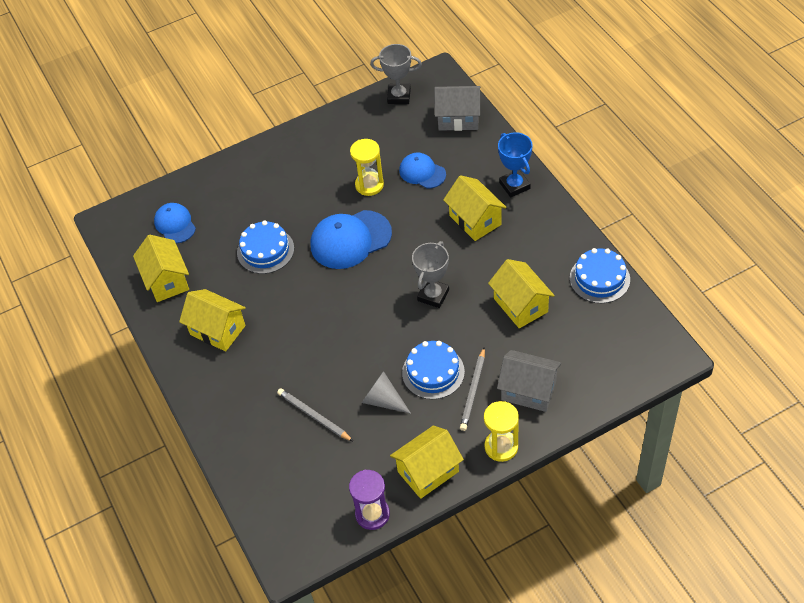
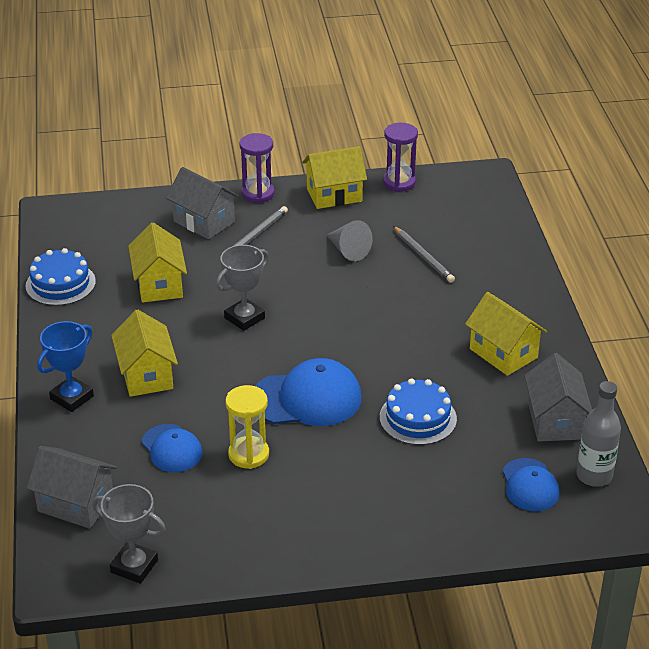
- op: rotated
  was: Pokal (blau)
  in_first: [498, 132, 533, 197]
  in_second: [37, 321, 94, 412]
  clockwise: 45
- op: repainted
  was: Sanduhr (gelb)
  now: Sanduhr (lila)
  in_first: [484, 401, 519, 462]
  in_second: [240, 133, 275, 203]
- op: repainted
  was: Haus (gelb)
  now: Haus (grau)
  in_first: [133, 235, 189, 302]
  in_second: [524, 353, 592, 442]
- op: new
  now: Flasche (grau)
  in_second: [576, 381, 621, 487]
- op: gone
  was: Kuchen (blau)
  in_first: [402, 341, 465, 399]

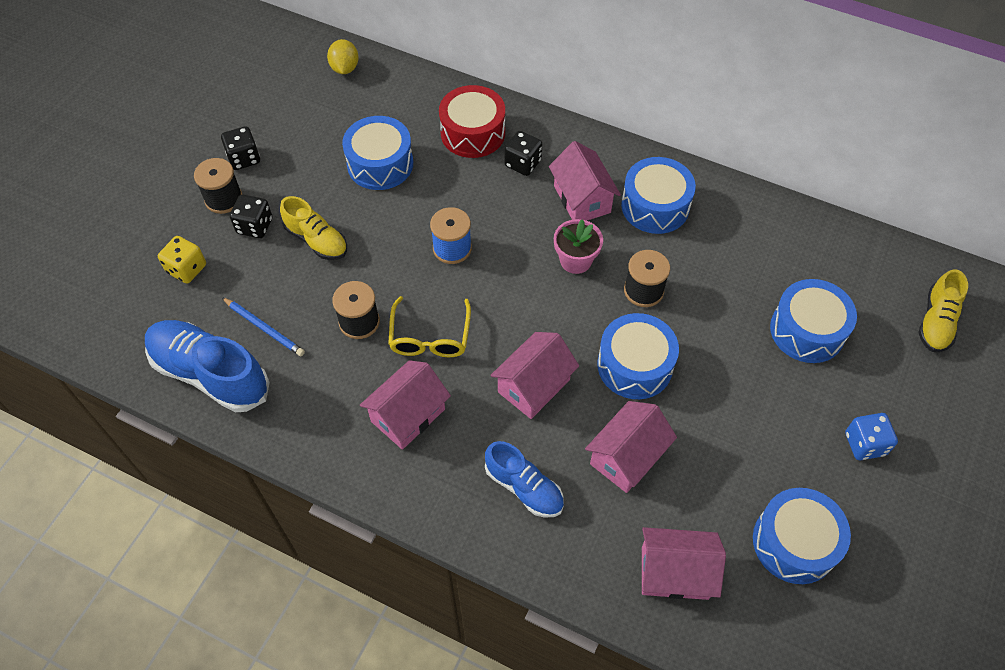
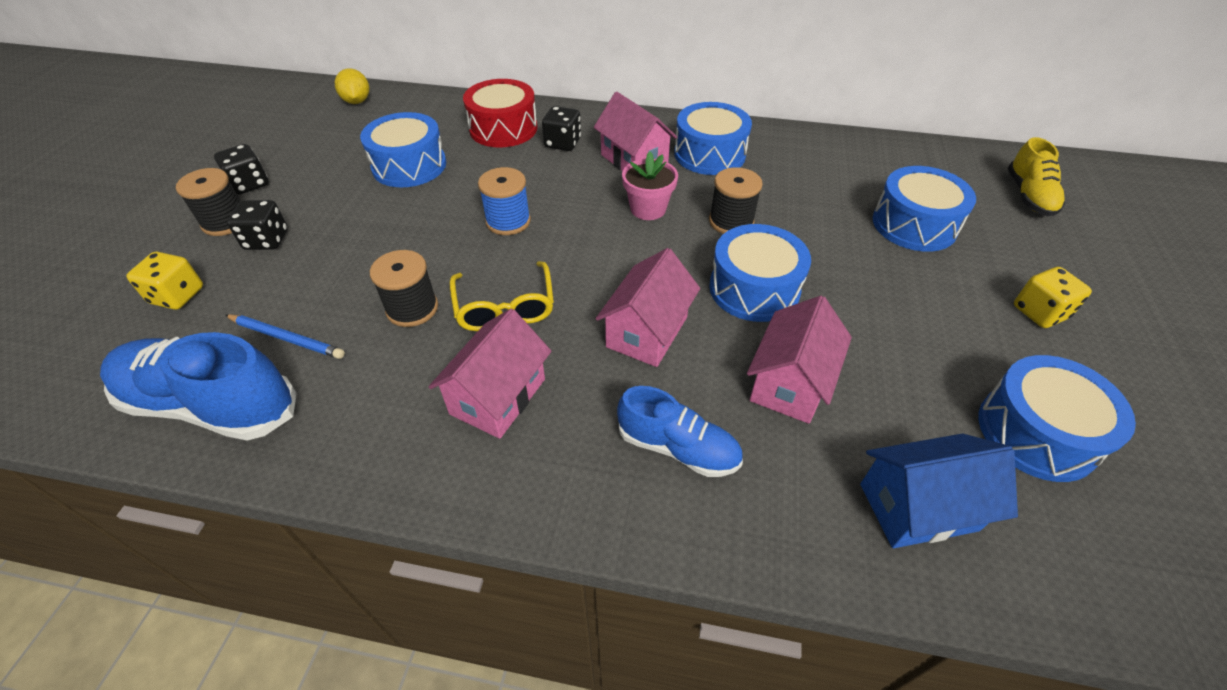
- op: repainted
  was: Haus (rosa)
  now: Haus (blau)
  in_first: [642, 527, 726, 600]
  in_second: [860, 433, 1018, 548]
- op: repainted
  was: Spielwürfel (blau)
  now: Spielwürfel (gelb)
  in_first: [845, 413, 898, 460]
  in_second: [1014, 267, 1092, 328]
- op: gone
  was: Schuh (gelb)
  in_first: [280, 196, 347, 260]

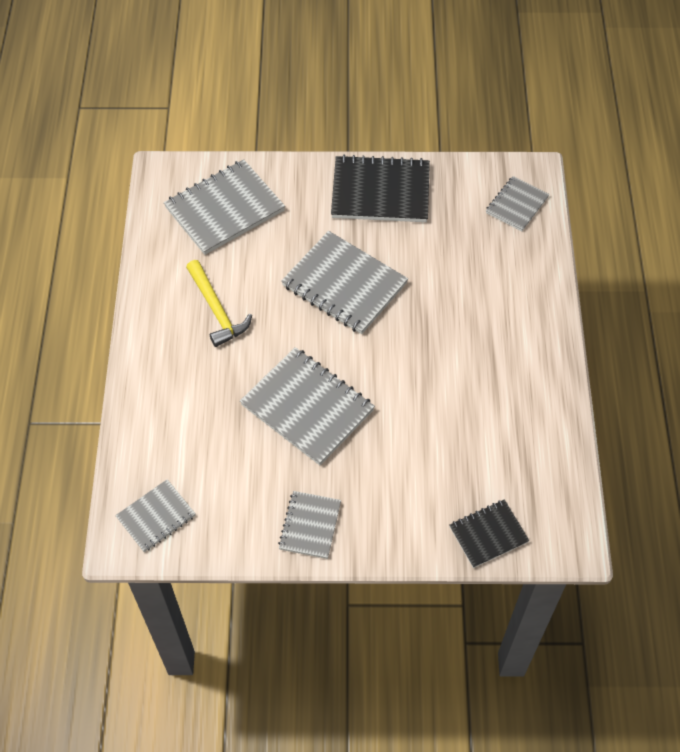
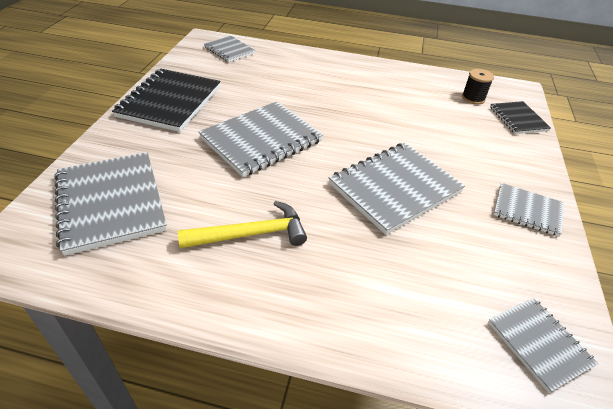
- op: new
  now: Garnrolle (schwarz)
  in_second: [462, 69, 494, 104]

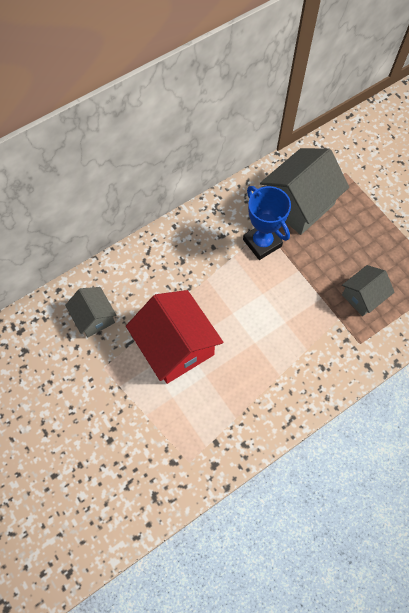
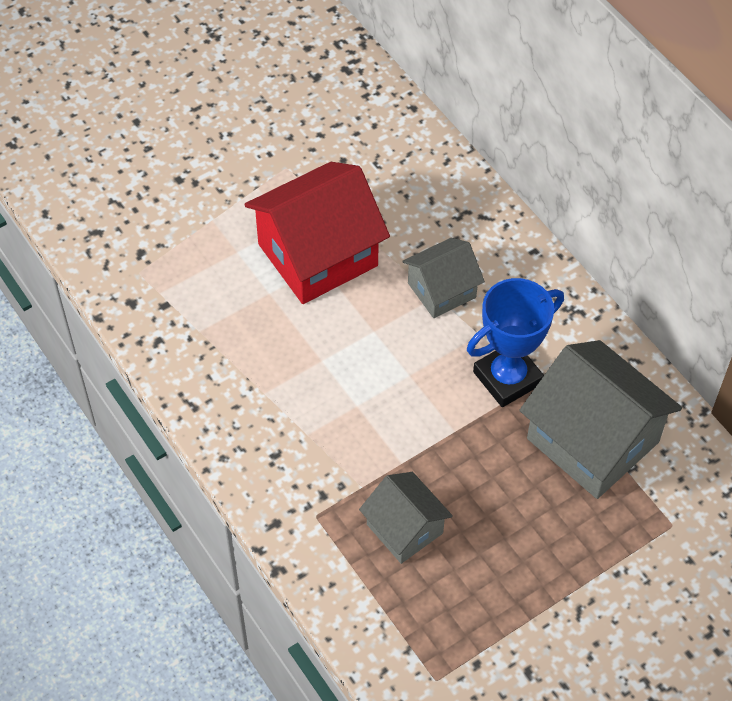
- op: shifted
  was: Haus (grau)
  in_first: [65, 287, 117, 337]
  in_second: [403, 238, 485, 318]

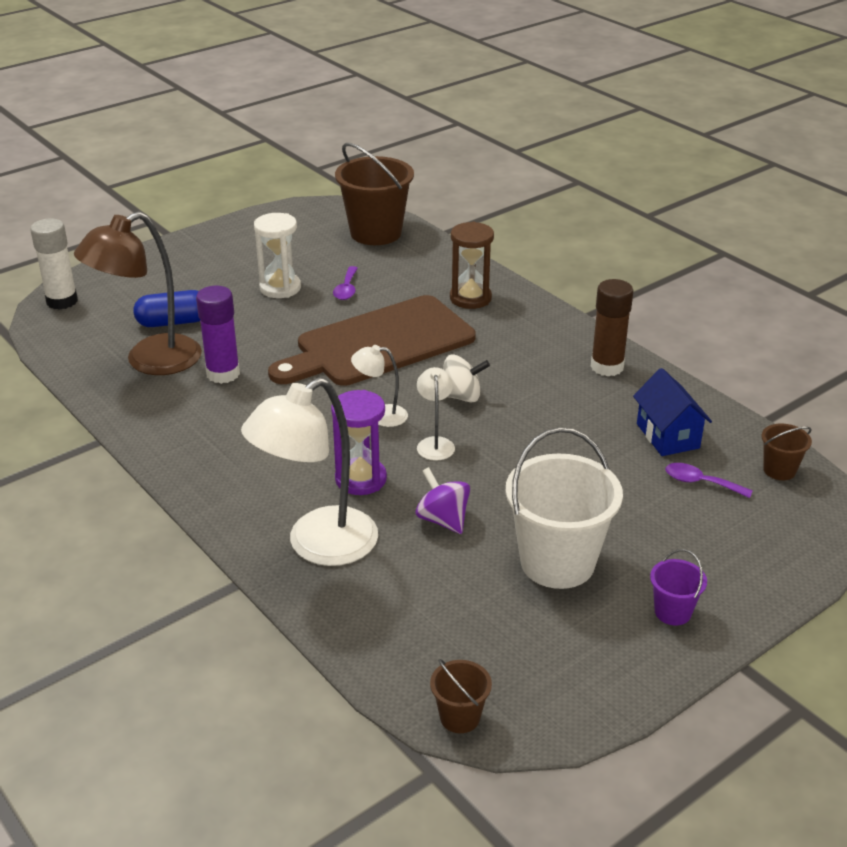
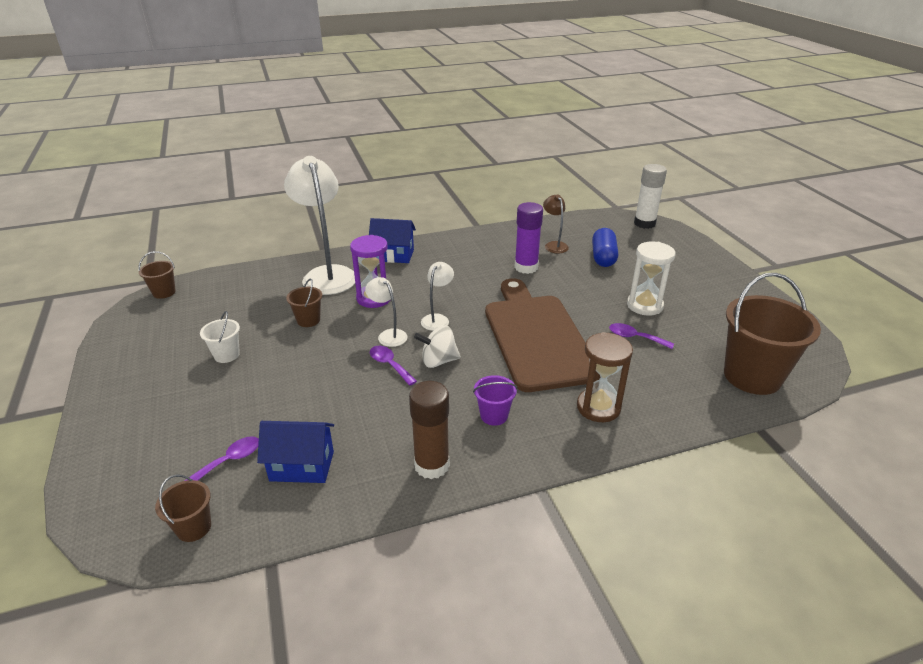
- op: scaled
  was: Eimer (weiß)
  in_first: [505, 427, 623, 589]
  in_second: [200, 311, 240, 363]
  ratio: 0.47
- op: swapped
  was: Kreisel (lila)
  now: Eimer (braun)
  in_first: [416, 467, 470, 534]
  in_second: [286, 278, 322, 327]
- op: rotated
  was: Lampe (weiß)
  in_first: [417, 367, 455, 461]
  in_second: [365, 277, 407, 347]
  clockwise: -150
- op: new
  now: Haus (blau)
  in_second: [369, 218, 416, 263]
- op: new
  now: Löffel (lila)
  in_second: [370, 346, 417, 386]
- op: rotated
  was: Kreisel (weiß)
  in_first: [443, 354, 490, 403]
  in_second: [414, 325, 461, 368]
  clockwise: 60
- op: shifted
  was: Eimer (lila)
  in_first: [650, 549, 707, 626]
  in_second: [473, 375, 517, 426]
- op: scaled
  was: Lampe (braun)
  in_first: [74, 212, 202, 375]
  in_second: [543, 194, 569, 253]
  ratio: 0.48

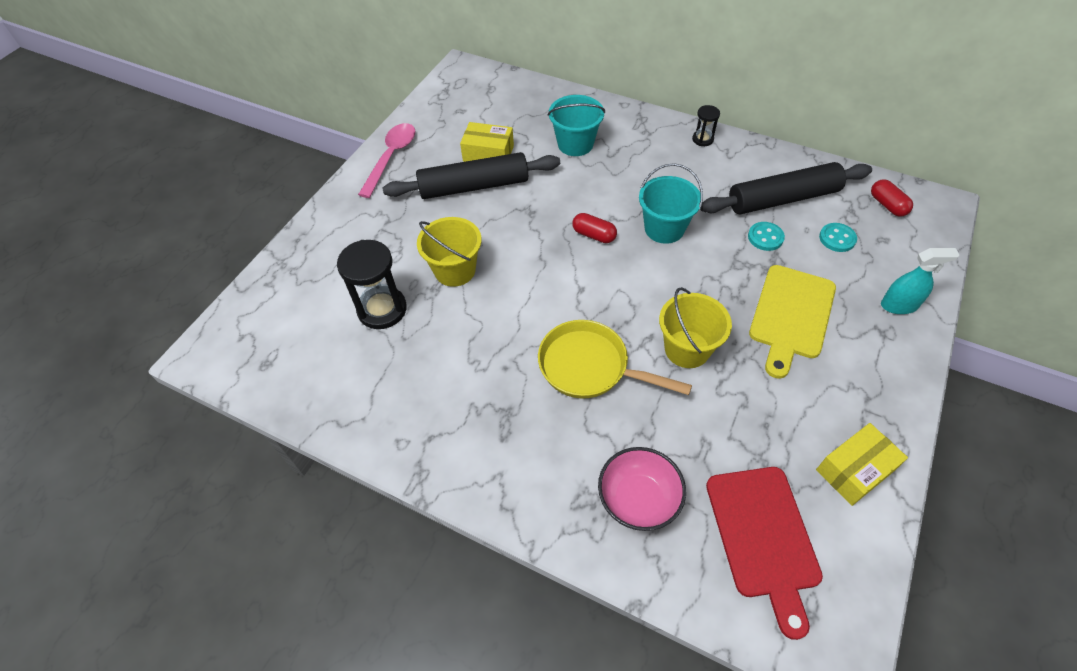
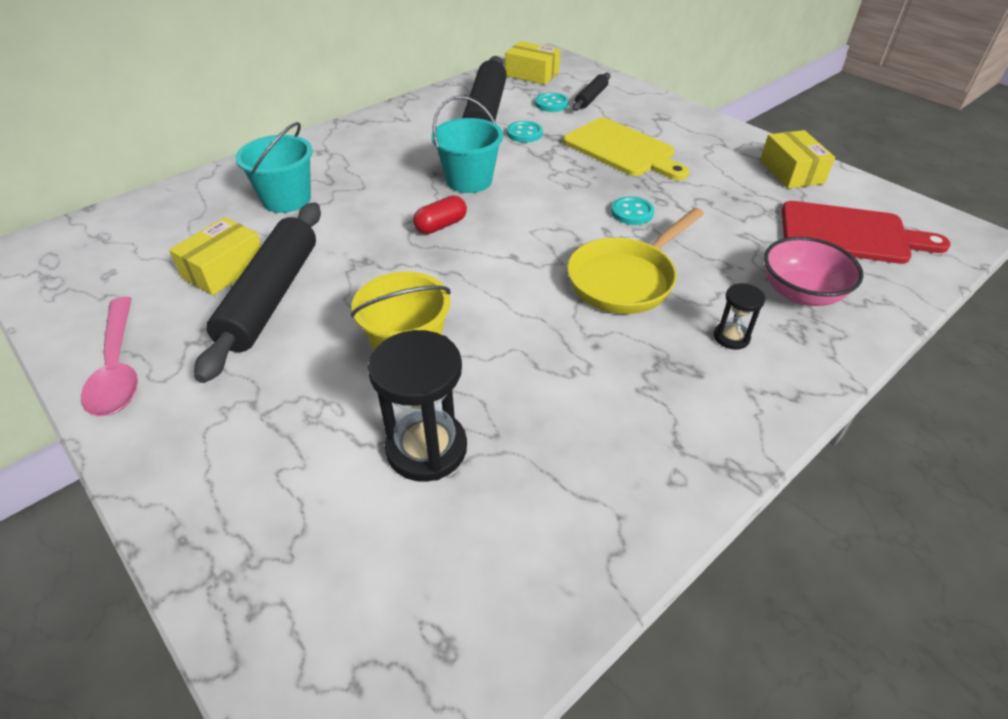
- op: rotated
  was: Löffel (rosa)
  in_first: [358, 123, 415, 198]
  in_second: [81, 297, 138, 417]
  clockwise: -150
- op: swapped
  was: Kapsel (rot)
  now: Schachtel (gelb)
  in_first: [871, 179, 913, 217]
  in_second: [505, 41, 560, 85]
- op: new
  now: Nudelholz (schwarz)
  in_second: [572, 73, 610, 111]
- op: swapped
  was: Eimer (gelb)
  now: Knopf (türkis)
  in_first: [659, 287, 732, 368]
  in_second: [611, 197, 654, 225]
- op: shifted
  was: Sanduhr (schwarz)
  in_first: [692, 105, 720, 146]
  in_second: [714, 283, 765, 350]
- op: gone
  was: Sprühflasche (türkis)
  in_first: [881, 248, 959, 314]

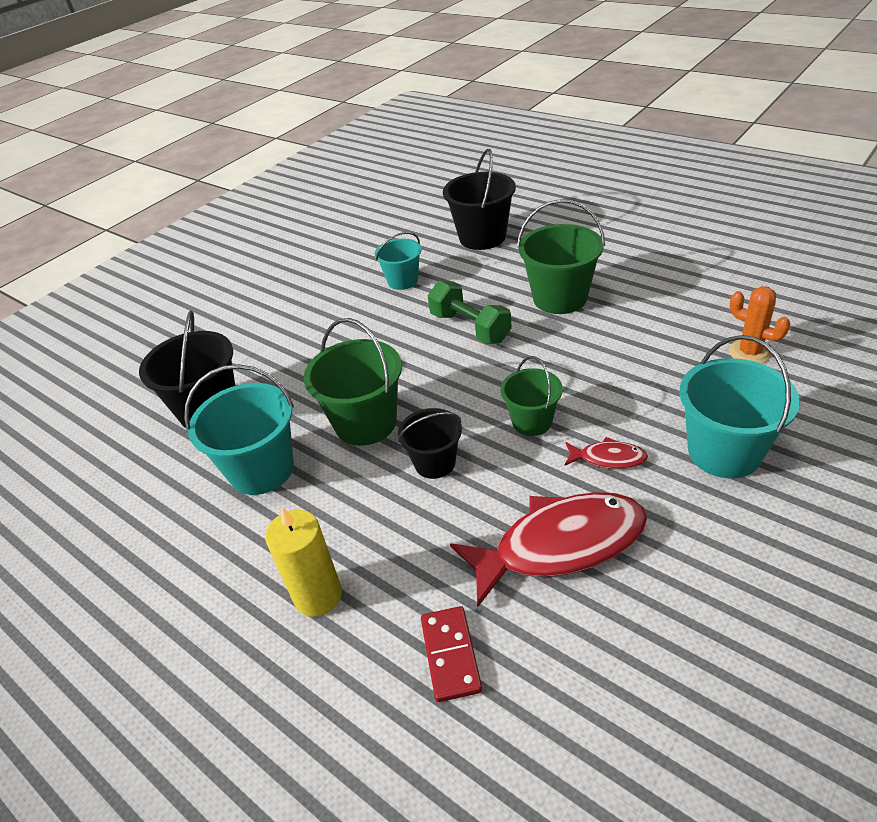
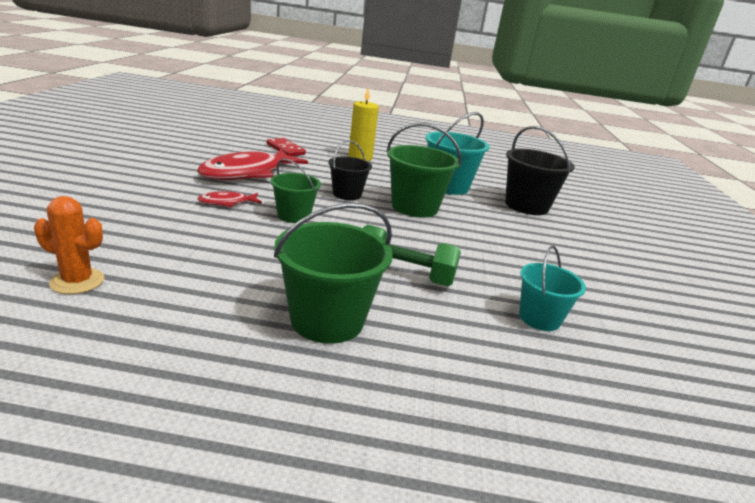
- op: gone
  was: Eimer (schwarz)
  in_first: [443, 149, 516, 250]
- op: gone
  was: Eimer (türkis)
  in_first: [679, 335, 800, 478]

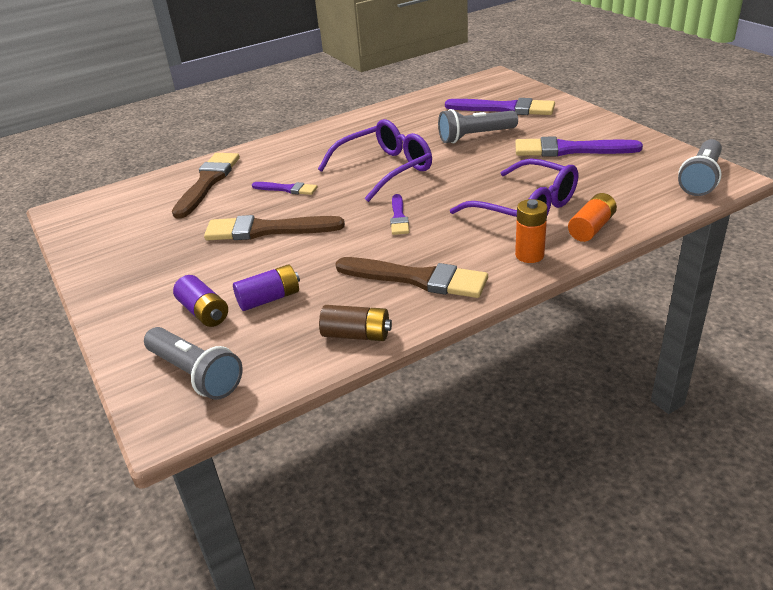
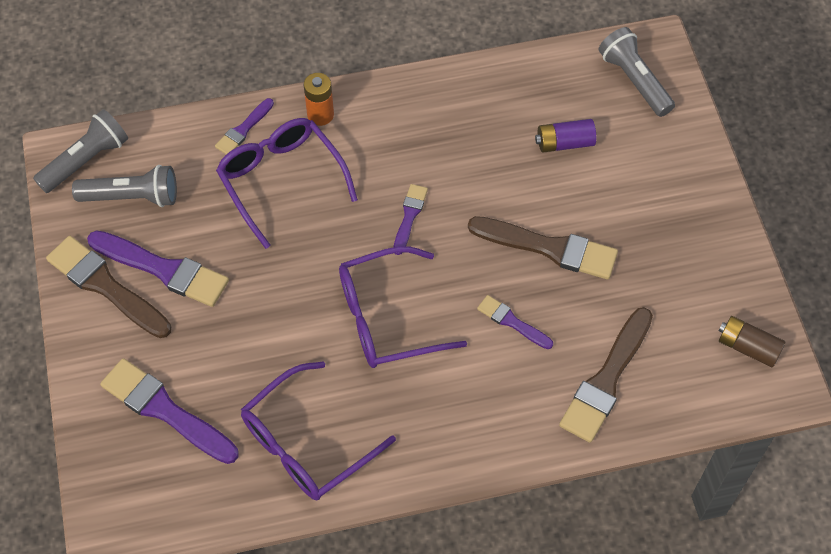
- op: shifted
  was: Pinsel (braun)
  in_first: [335, 257, 488, 298]
  in_second: [46, 236, 171, 338]
- op: shifted
  was: Taschenlampe (grau)
  in_first: [438, 109, 518, 143]
  in_second: [72, 165, 177, 207]
- op: swapped
  was: Batterie (orange)
  now: Pinsel (lila)
  in_first: [568, 193, 617, 242]
  in_second: [215, 98, 274, 154]
- op: new
  now: Brille (lila)
  in_second: [241, 361, 396, 500]
- op: shifted
  was: Batterie (braun)
  in_first: [319, 305, 392, 341]
  in_second: [719, 316, 786, 367]
- op: gone
  was: Batterie (lila)
  in_first: [173, 275, 228, 327]

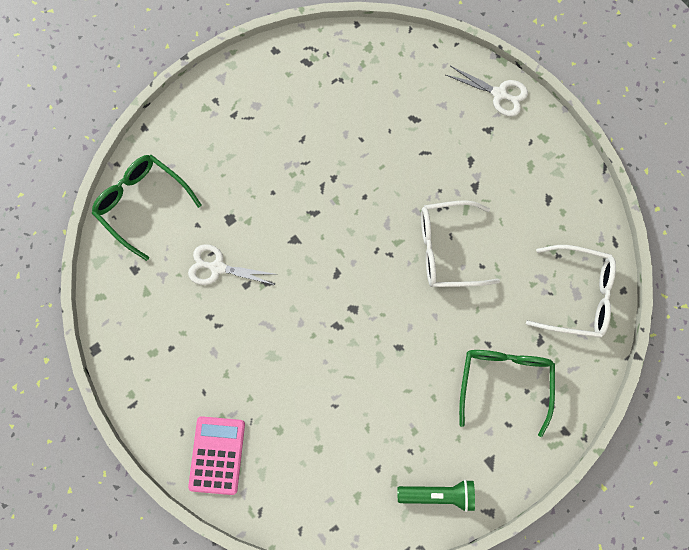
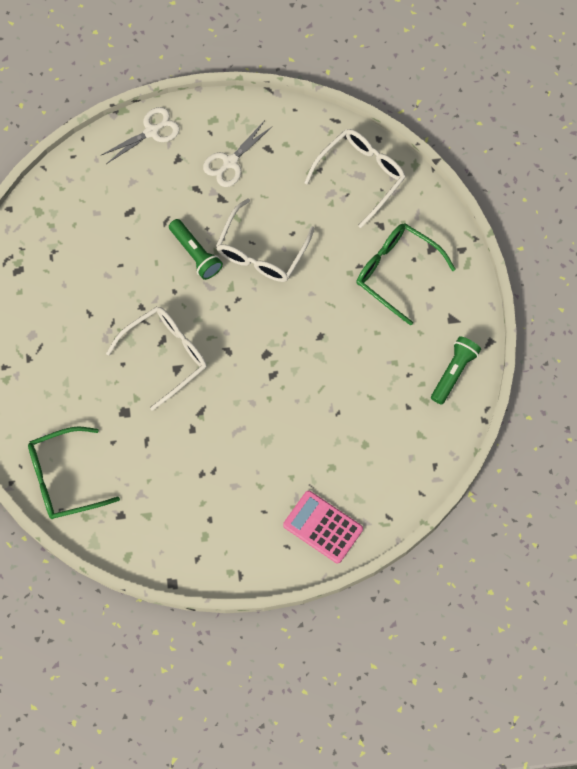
- op: new
  now: Brille (weiß)
  in_second: [106, 307, 207, 411]
- op: new
  now: Taschenlampe (grün)
  in_second: [169, 219, 223, 280]
- op: shifted
  was: Schere (weiß)
  in_first: [188, 244, 278, 285]
  in_second: [203, 120, 273, 187]

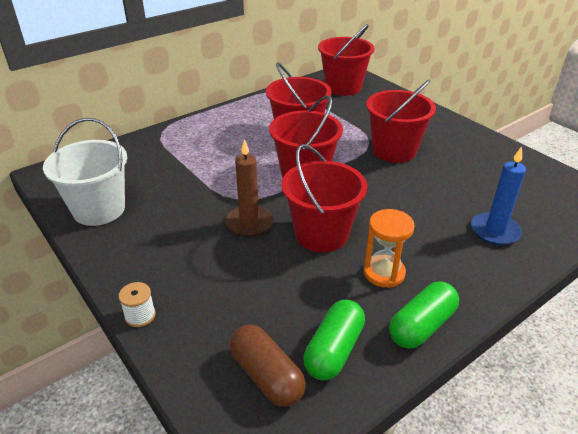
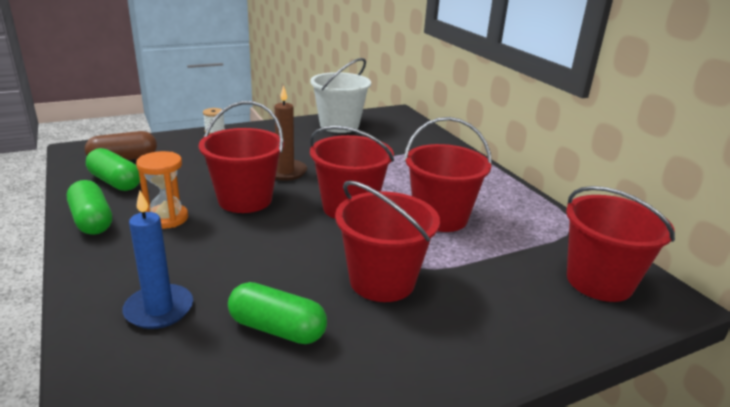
- op: new
  now: Kapsel (grün)
  in_second: [228, 282, 327, 344]

